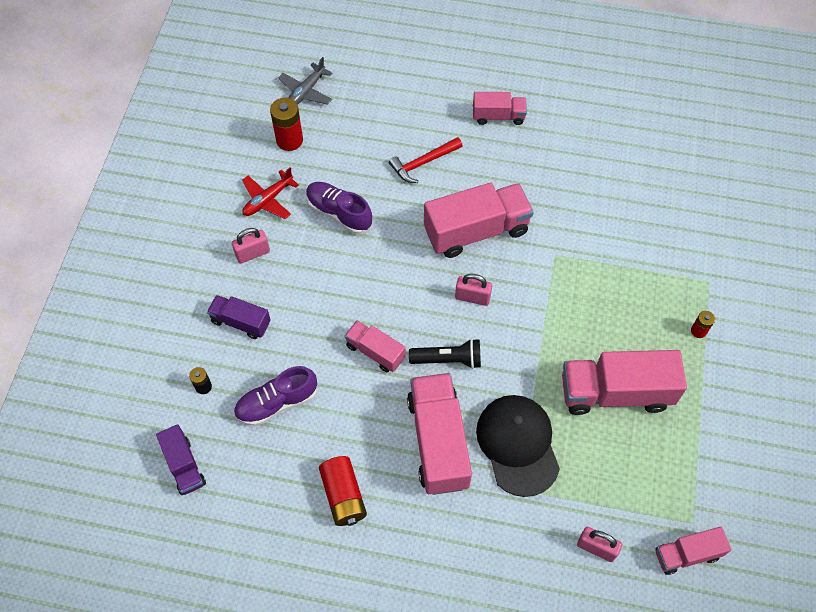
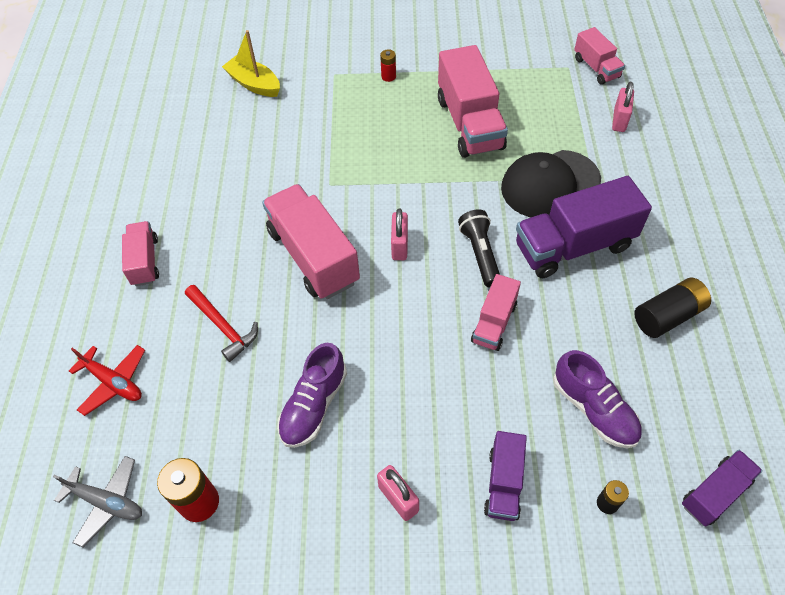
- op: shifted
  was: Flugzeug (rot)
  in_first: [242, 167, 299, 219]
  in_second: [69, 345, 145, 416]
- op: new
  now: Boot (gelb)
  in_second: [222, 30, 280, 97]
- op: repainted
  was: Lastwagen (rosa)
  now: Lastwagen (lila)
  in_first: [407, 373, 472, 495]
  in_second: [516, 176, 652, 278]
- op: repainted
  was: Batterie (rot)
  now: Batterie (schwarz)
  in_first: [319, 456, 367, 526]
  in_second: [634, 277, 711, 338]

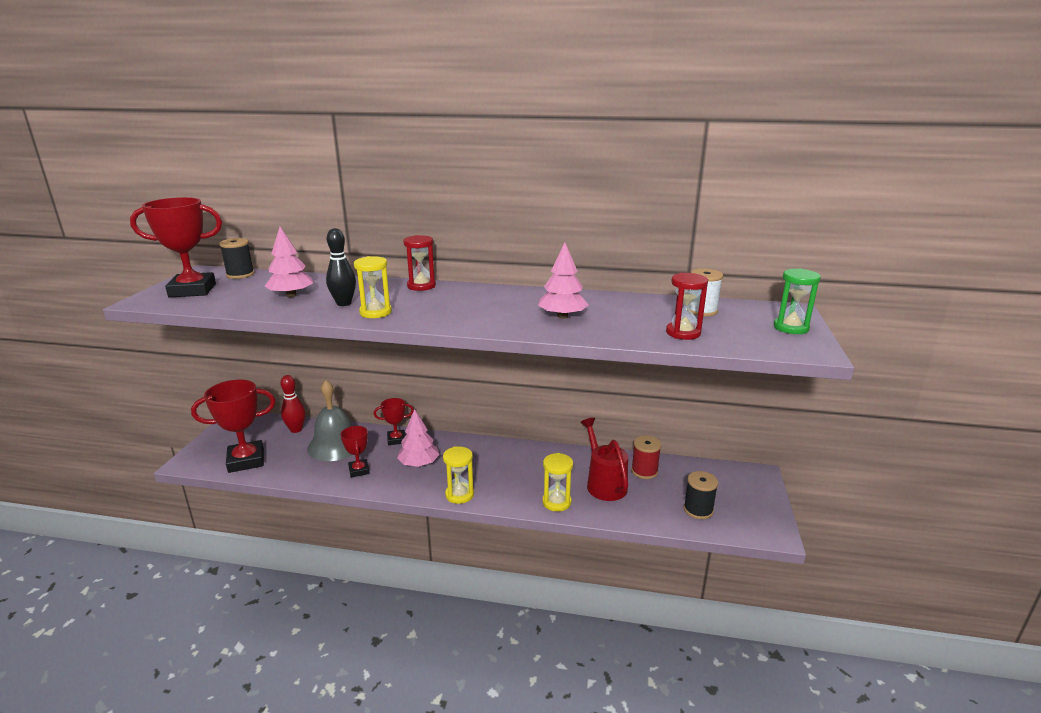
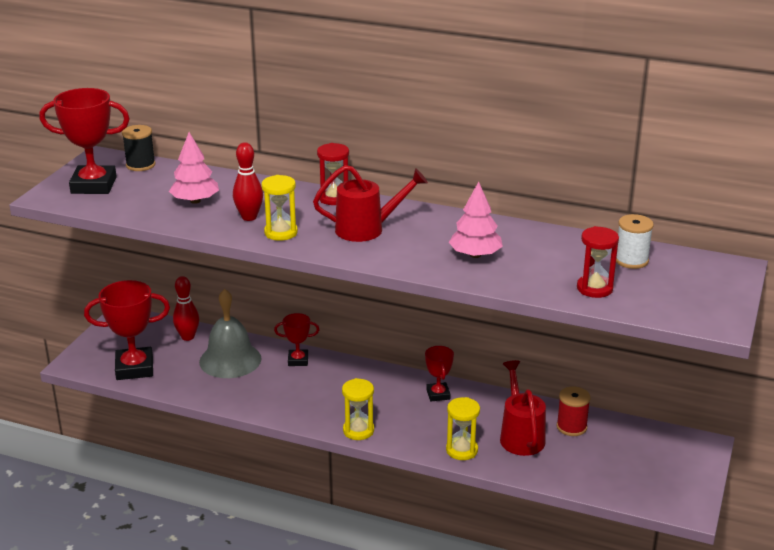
- op: repainted
  was: Bowlingkegel (schwarz)
  now: Bowlingkegel (rot)
  in_first: [326, 228, 356, 306]
  in_second: [233, 142, 263, 221]
- op: new
  now: Gießkanne (rot)
  in_second: [313, 165, 428, 242]
- op: shifted
  was: Pokal (rot)
  in_first: [341, 426, 370, 478]
  in_second: [425, 346, 454, 401]
- op: gone
  was: Baum (rosa)
  in_first: [397, 409, 440, 467]
- op: gone
  was: Garnrolle (schwarz)
  in_first: [684, 471, 718, 519]
- op: gone
  was: Sanduhr (grün)
  in_first: [774, 268, 821, 334]

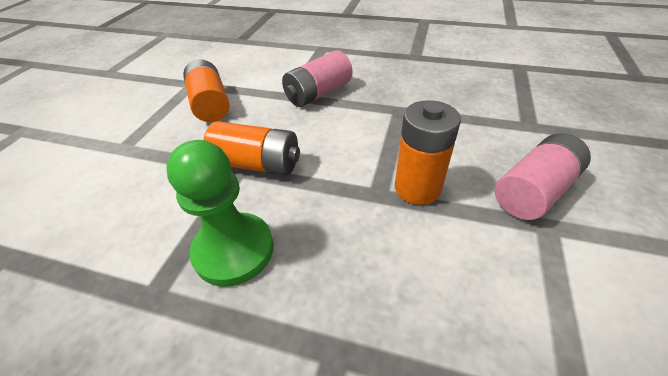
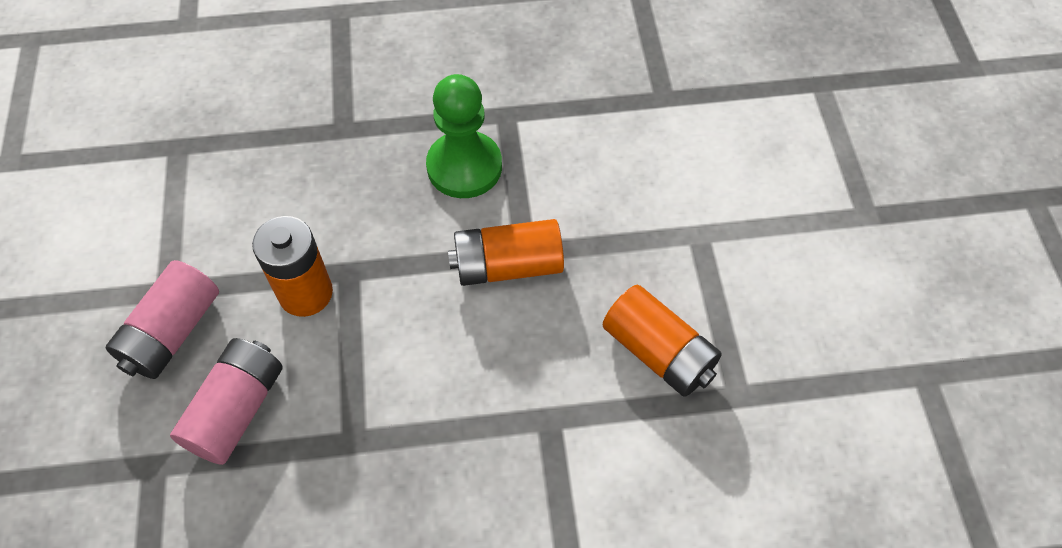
- op: shifted
  was: Batterie (rosa)
  in_first: [282, 50, 352, 107]
  in_second: [170, 338, 282, 465]

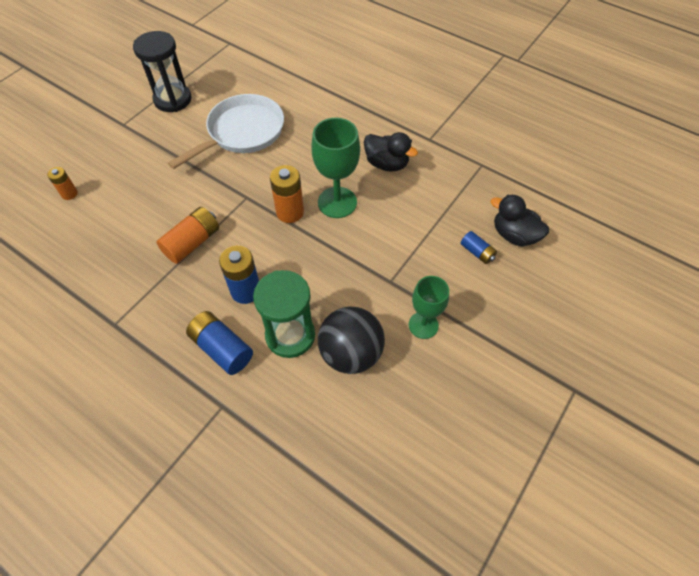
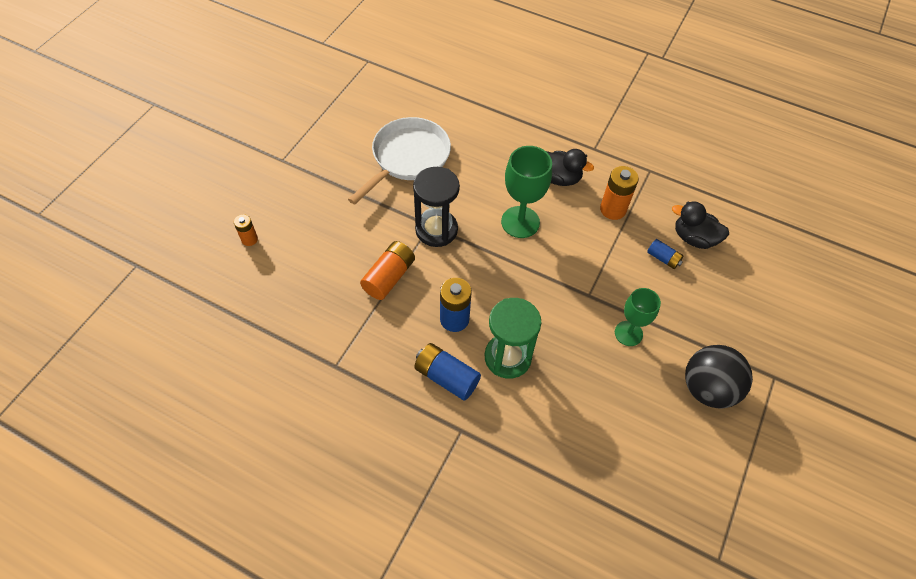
- op: shifted
  was: Sanduhr (schwarz)
  in_first: [133, 31, 192, 112]
  in_second: [413, 167, 460, 247]
- op: shifted
  was: Batterie (orange)
  in_first: [270, 165, 304, 223]
  in_second: [600, 166, 639, 220]
- op: shifted
  was: Ball (schwarz)
  in_first: [318, 307, 385, 374]
  in_second: [685, 345, 753, 408]

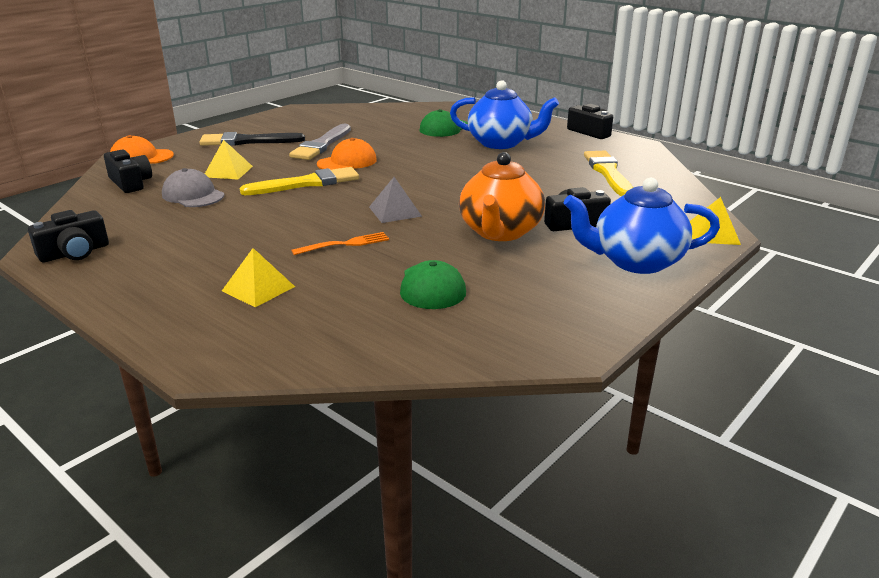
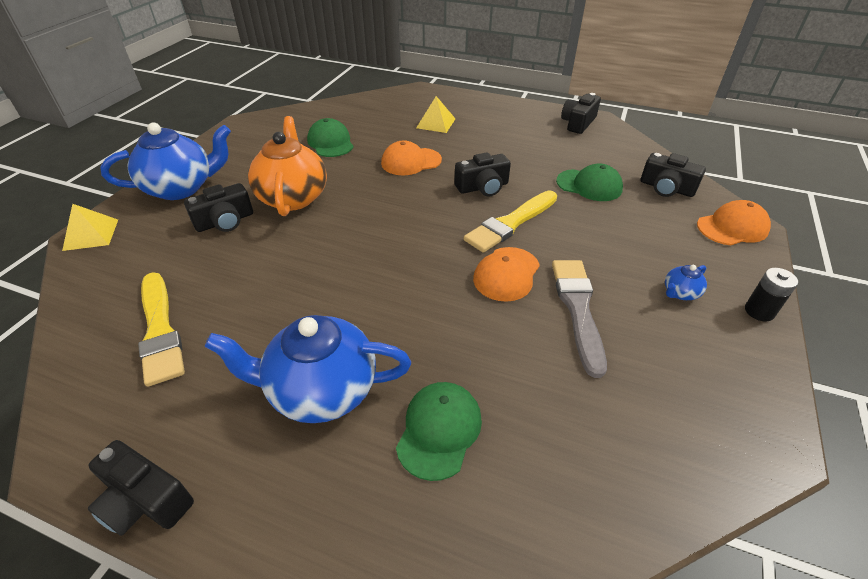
- op: swapped
  was: Gabel (orange)
  now: Kappe (orange)
  in_first: [291, 232, 389, 255]
  in_second: [381, 140, 442, 175]
- op: new
  now: Kamera (schwarz)
  in_second: [454, 152, 511, 197]
- op: repainted
  was: Kappe (grau)
  now: Kappe (grün)
  in_first: [162, 168, 224, 207]
  in_second: [556, 164, 623, 201]
- op: swapped
  was: Pinsel (schwarz)
  now: Teekanne (blau)
  in_first: [199, 132, 305, 146]
  in_second: [665, 265, 707, 300]
- op: new
  now: Batterie (schwarz)
  in_second: [745, 268, 798, 322]
- op: gone
  was: Pyramide (gelb)
  in_first: [205, 140, 253, 179]
- op: gone
  was: Pyramide (grau)
  in_first: [369, 177, 422, 223]

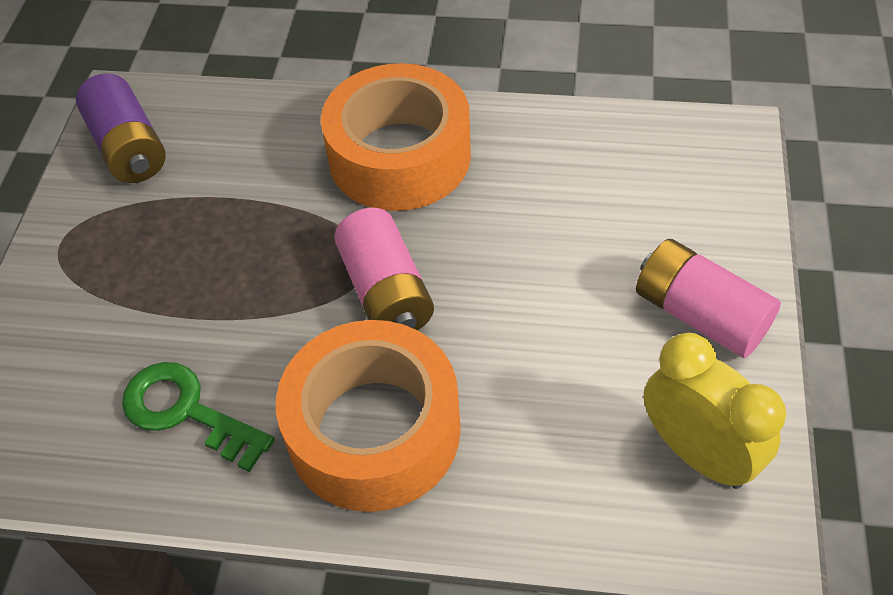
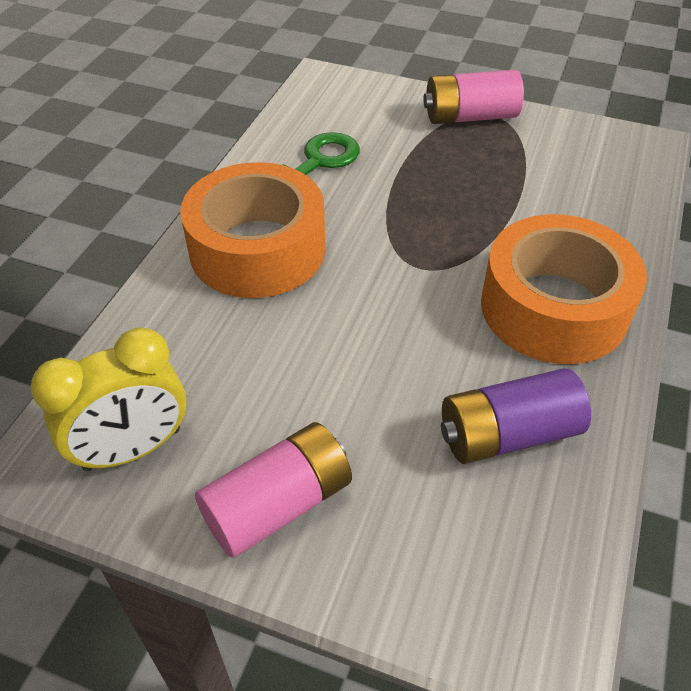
- op: shifted
  was: Batterie (rosa)
  in_first: [334, 207, 434, 330]
  in_second: [423, 70, 524, 124]
- op: shifted
  was: Batterie (lila)
  in_first: [76, 73, 166, 183]
  in_second: [441, 368, 591, 464]

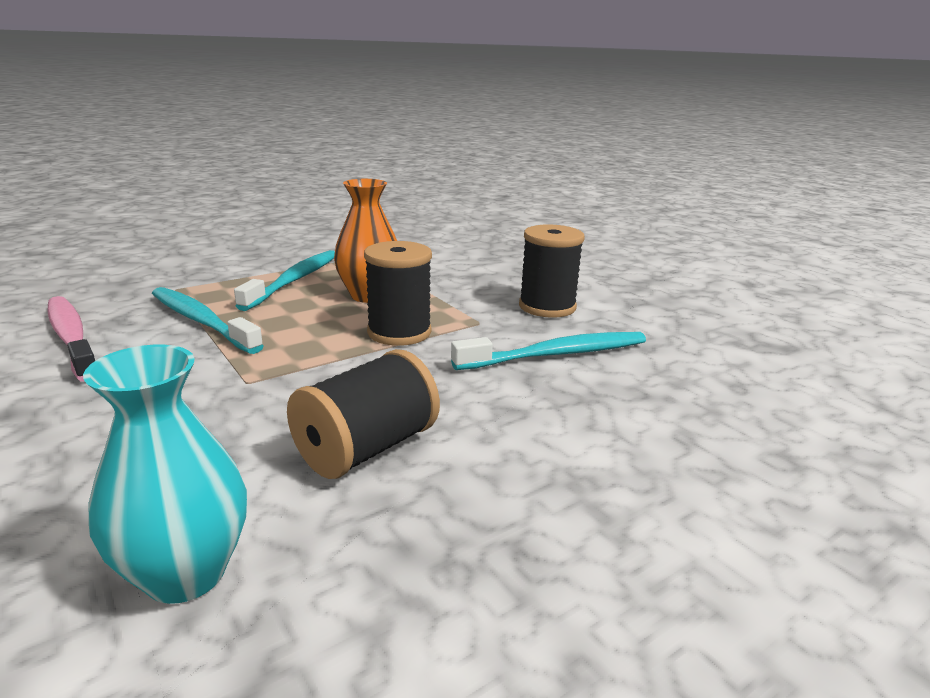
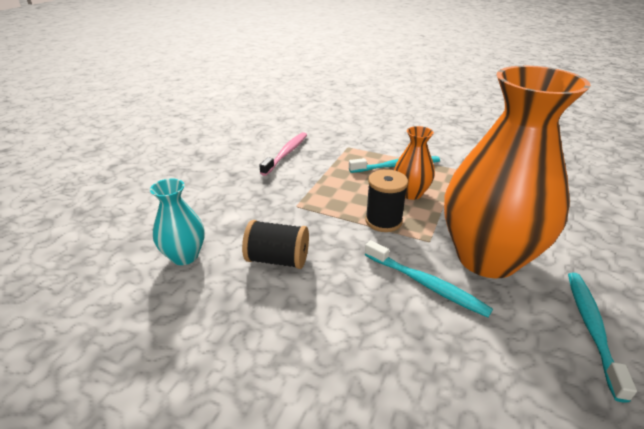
- op: swapped
  was: Garnrolle (schwarz)
  now: Vase (orange)
  in_first: [519, 224, 585, 318]
  in_second: [444, 66, 591, 278]
- op: shifted
  was: Zahnbürste (türkis)
  in_first: [152, 287, 264, 354]
  in_second: [568, 273, 637, 403]

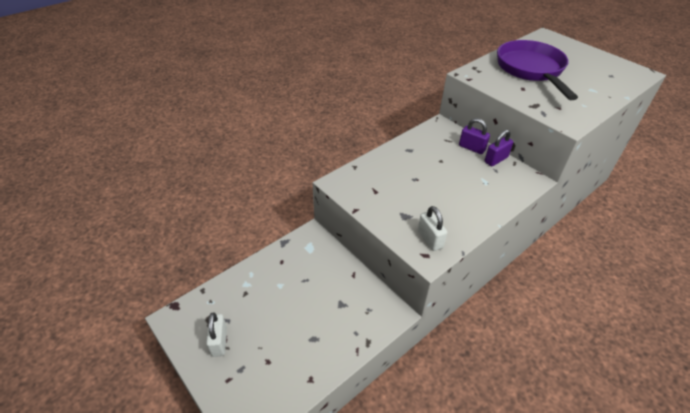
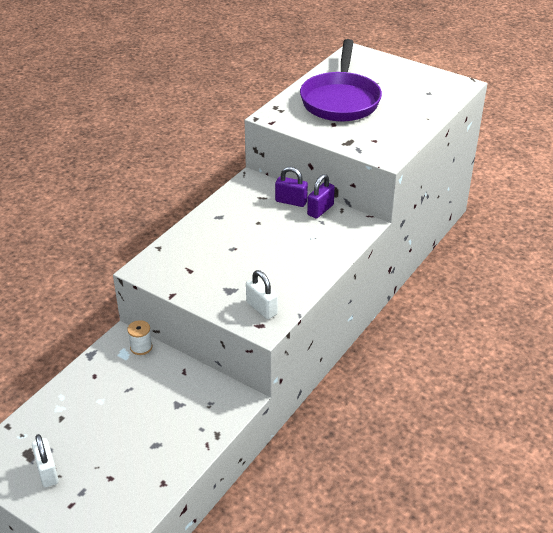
- op: new
  now: Garnrolle (weiß)
  in_second: [127, 320, 152, 355]
- op: rotated
  was: Pfanne (lila)
  in_first: [497, 40, 578, 100]
  in_second: [300, 39, 382, 121]
  clockwise: -150

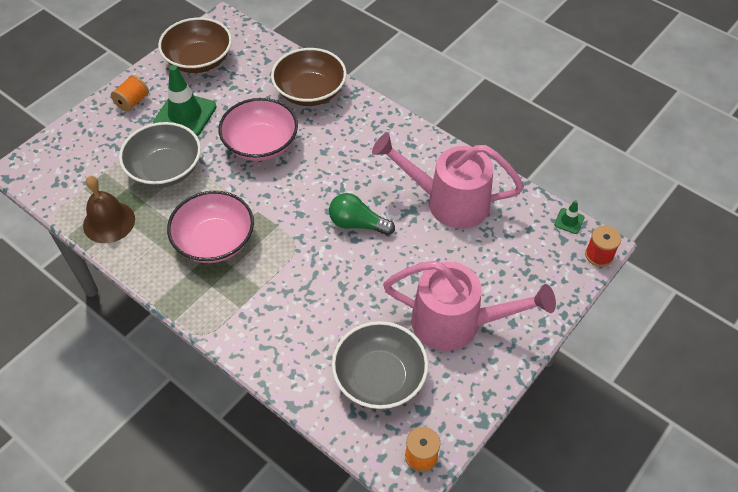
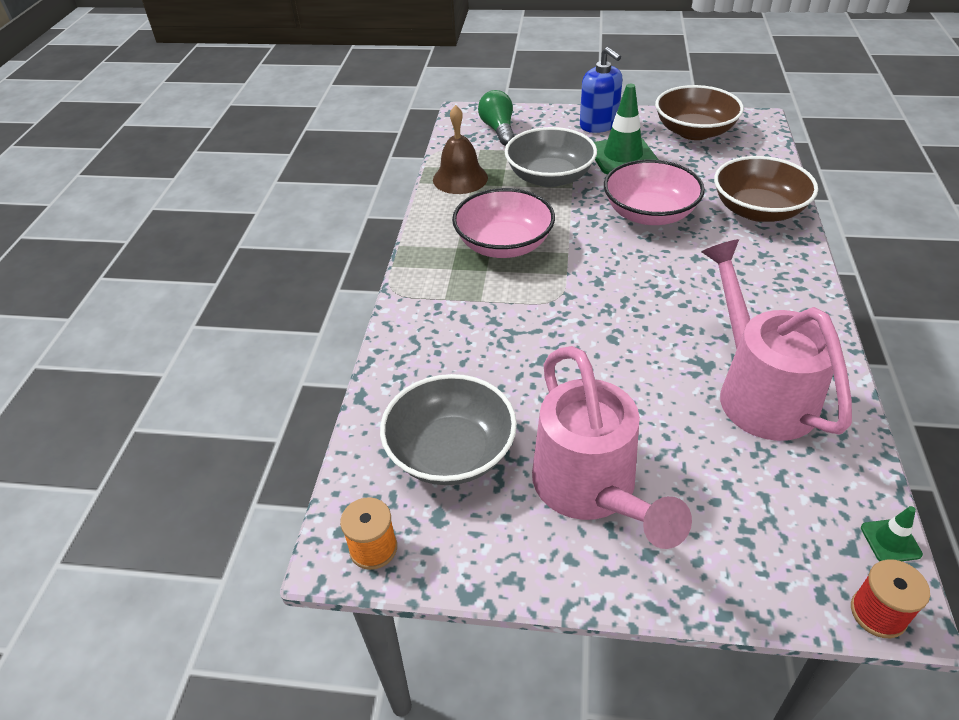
- op: shifted
  was: Glühbirne (grün)
  in_first: [329, 193, 395, 235]
  in_second: [478, 90, 515, 145]
- op: swapped
  was: Garnrolle (orange)
  now: Seifenspender (blau)
  in_first: [111, 75, 149, 112]
  in_second: [580, 47, 623, 133]

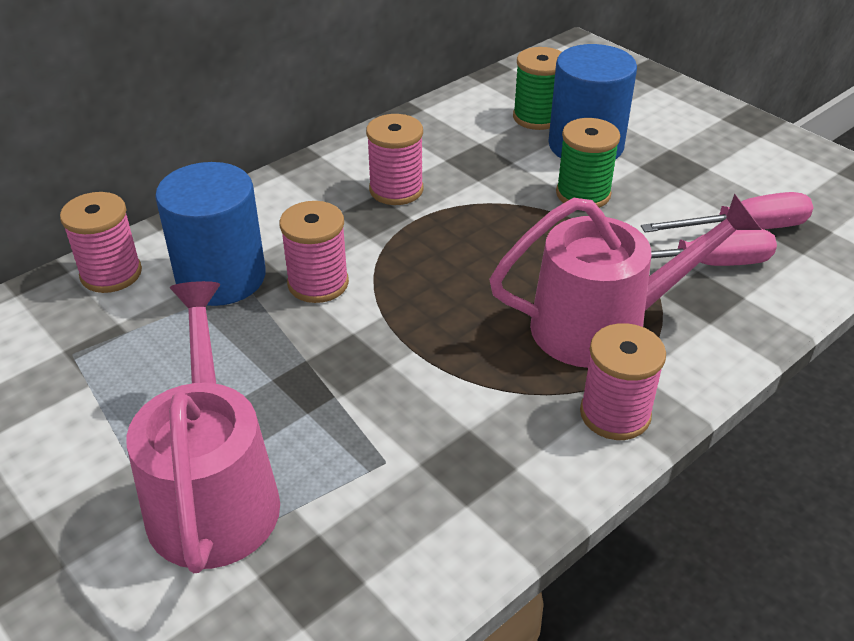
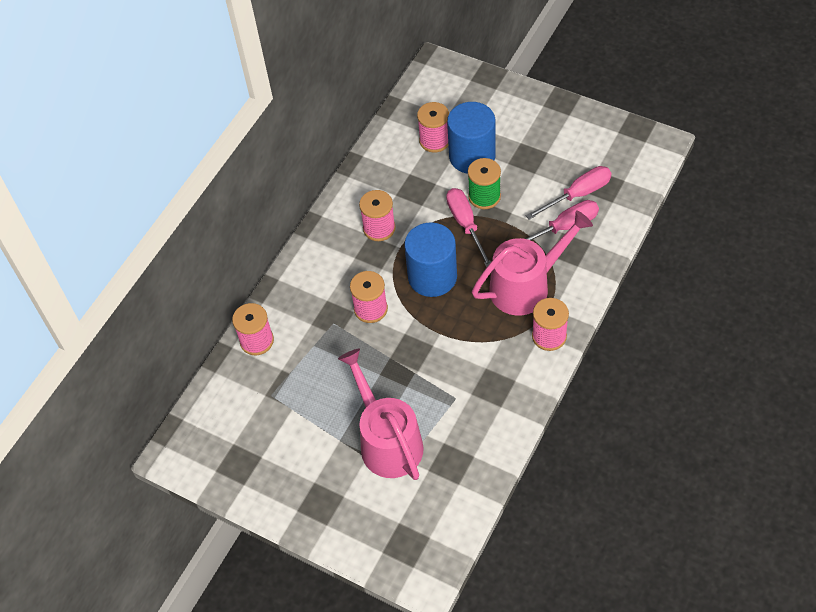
- op: shifted
  was: Vollzylinder (blau)
  in_first: [155, 162, 266, 306]
  in_second: [404, 222, 457, 297]
- op: repainted
  was: Garnrolle (grün)
  now: Garnrolle (rosa)
  in_first: [513, 47, 561, 130]
  in_second: [417, 102, 449, 153]
- op: new
  now: Schraubenzieher (rosa)
  in_second: [446, 188, 491, 267]

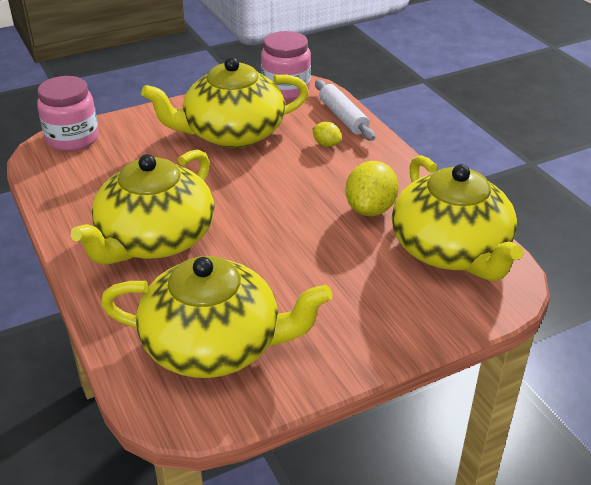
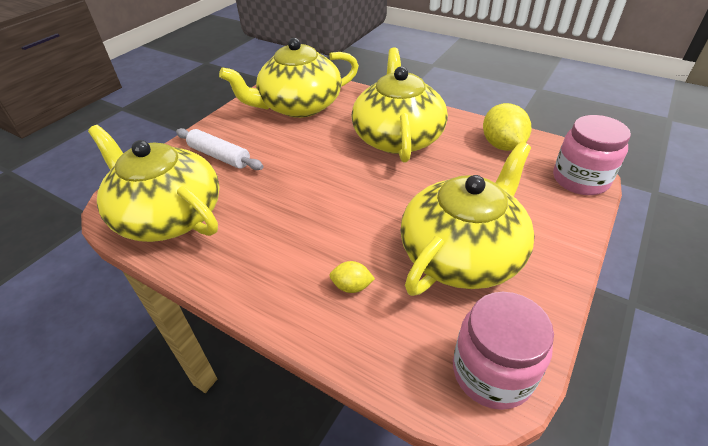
- op: shifted
  was: Nudelholz (weiß)
  in_first: [315, 80, 375, 141]
  in_second: [176, 128, 263, 170]
- op: shifted
  was: Zitrone (gelb)
  in_first: [345, 161, 399, 216]
  in_second: [483, 103, 531, 151]

